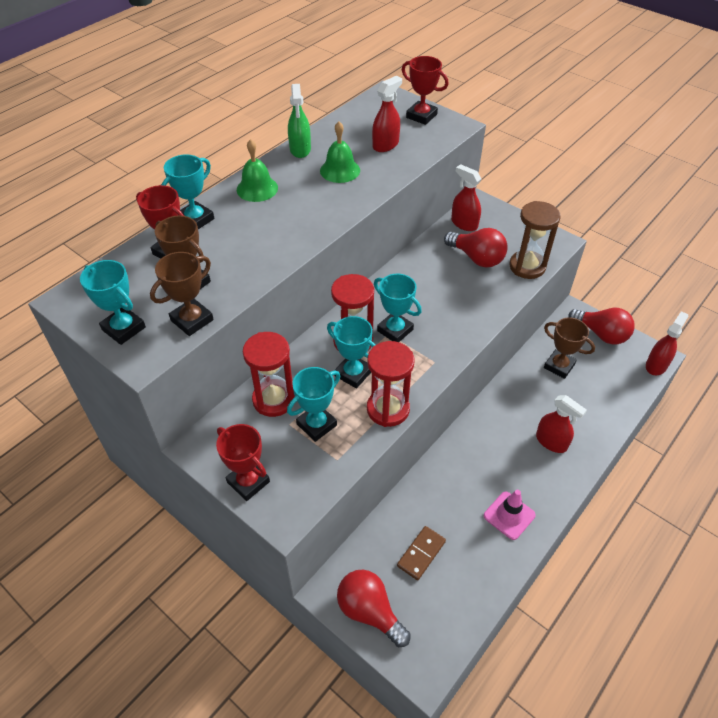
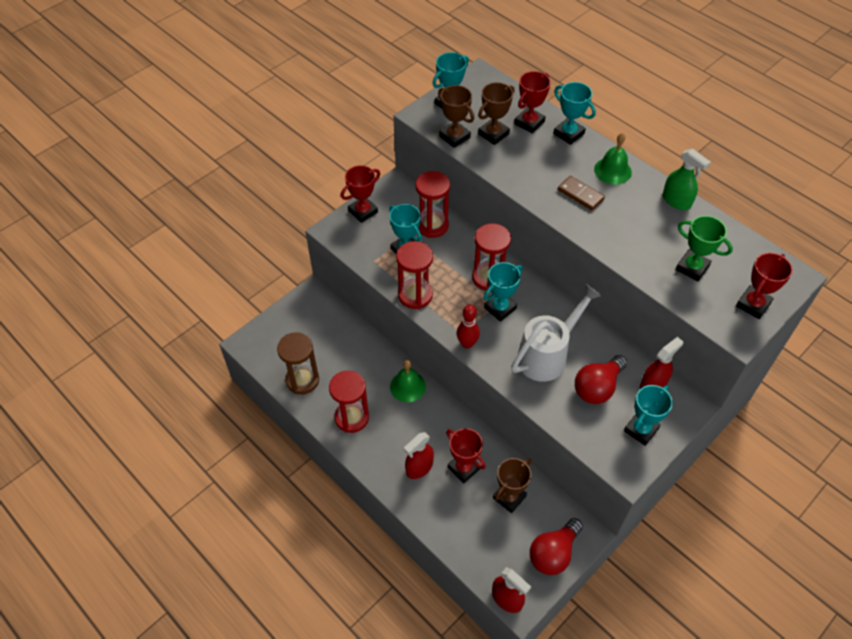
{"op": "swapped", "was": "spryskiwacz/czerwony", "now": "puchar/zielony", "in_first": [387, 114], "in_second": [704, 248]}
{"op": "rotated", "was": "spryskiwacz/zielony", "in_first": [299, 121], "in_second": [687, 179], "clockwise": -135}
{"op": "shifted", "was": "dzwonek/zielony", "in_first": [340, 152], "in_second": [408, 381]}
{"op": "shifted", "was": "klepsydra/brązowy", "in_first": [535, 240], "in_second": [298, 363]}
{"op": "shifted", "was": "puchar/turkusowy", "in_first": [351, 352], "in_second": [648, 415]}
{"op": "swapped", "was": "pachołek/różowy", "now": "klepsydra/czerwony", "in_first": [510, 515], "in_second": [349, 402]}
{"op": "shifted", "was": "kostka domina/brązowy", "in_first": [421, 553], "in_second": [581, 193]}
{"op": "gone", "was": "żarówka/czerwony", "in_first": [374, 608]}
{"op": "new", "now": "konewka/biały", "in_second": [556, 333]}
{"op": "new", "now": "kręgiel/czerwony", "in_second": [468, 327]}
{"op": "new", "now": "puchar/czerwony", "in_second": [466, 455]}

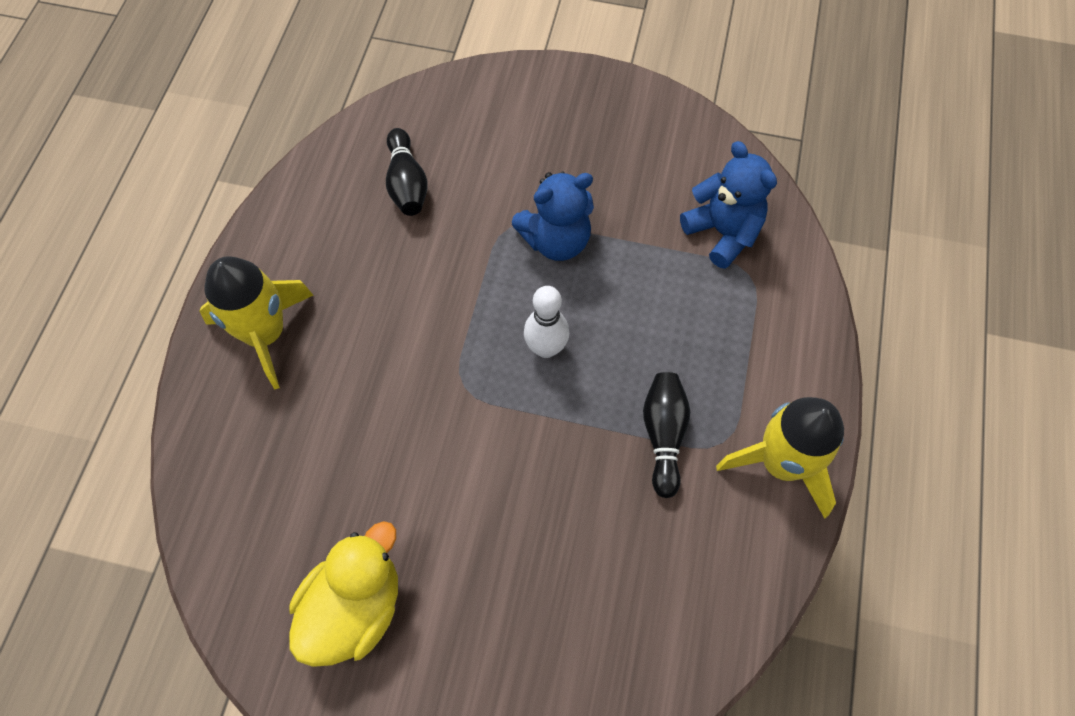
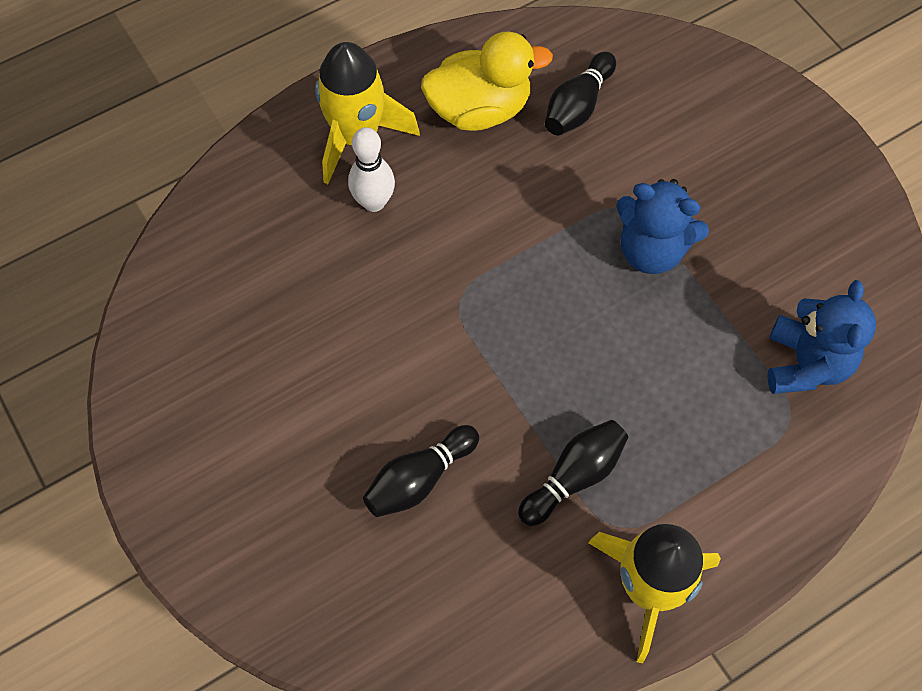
{"op": "shifted", "was": "kręgiel/biały", "in_first": [546, 322], "in_second": [371, 169]}
{"op": "shifted", "was": "kaczka/żółty", "in_first": [343, 594], "in_second": [487, 81]}
{"op": "new", "now": "kręgiel/czarny", "in_second": [421, 471]}

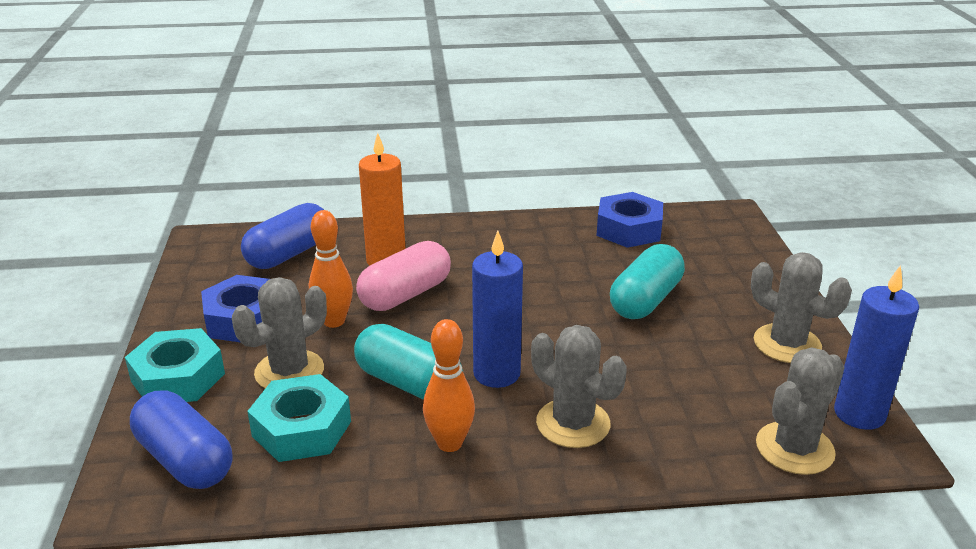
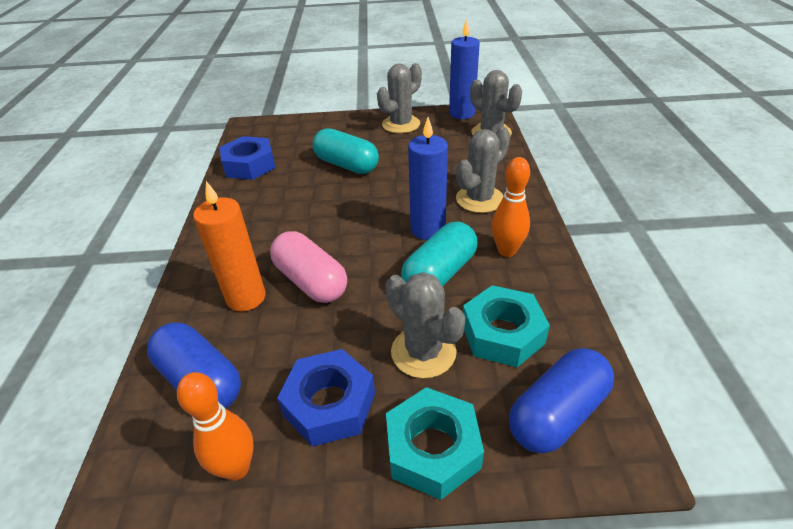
{"op": "shifted", "was": "kręgiel/pomarańczowy", "in_first": [331, 269], "in_second": [215, 426]}

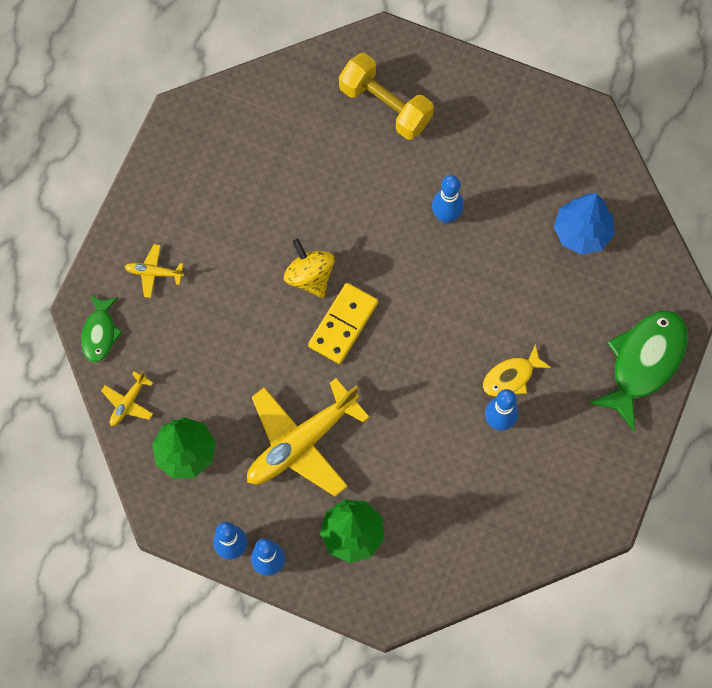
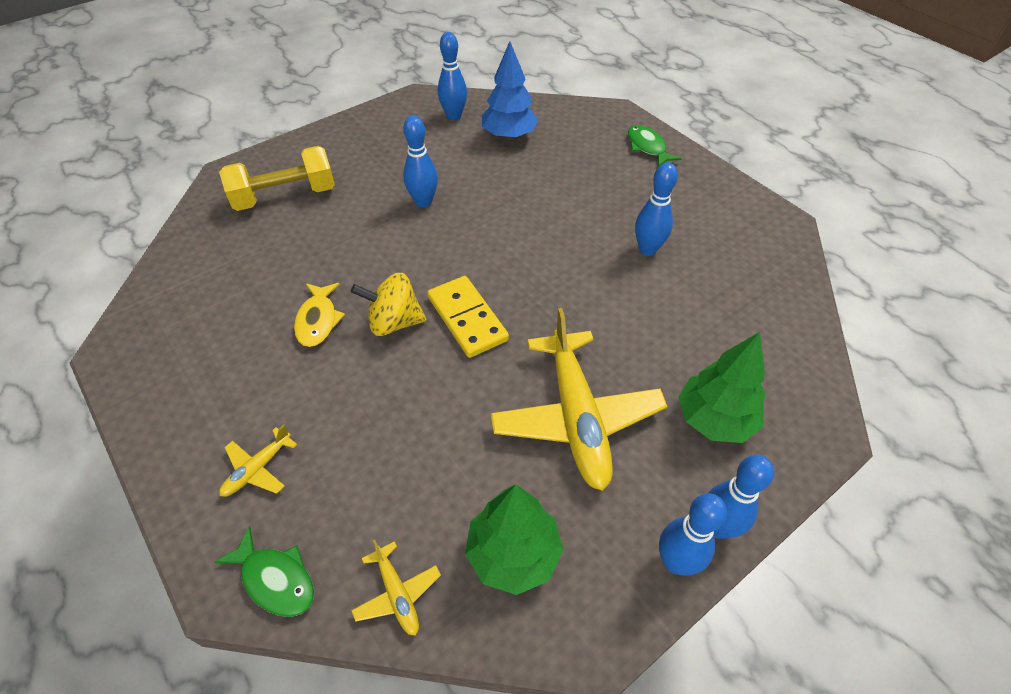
{"op": "scaled", "was": "ryba/zielony", "in_first": [638, 371], "in_second": [655, 146], "ratio": 0.55}
{"op": "shifted", "was": "ryba/żółty", "in_first": [517, 370], "in_second": [319, 315]}
{"op": "new", "now": "kręgiel/niebieski", "in_second": [452, 76]}

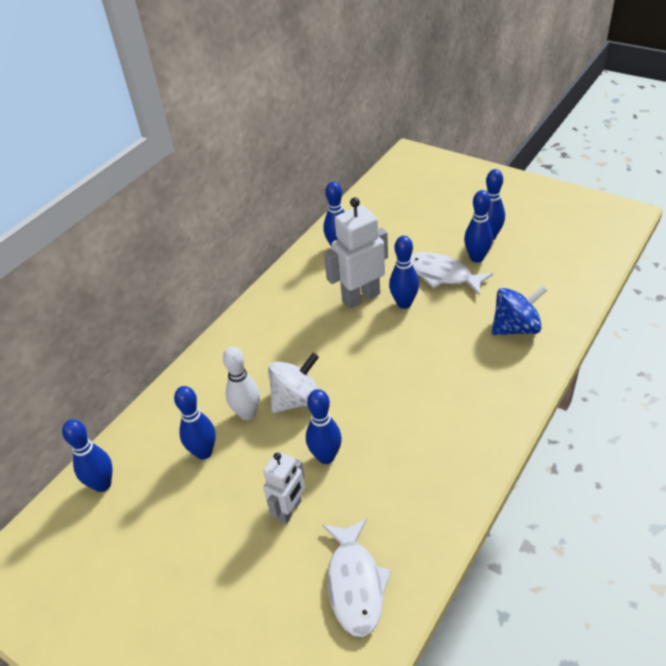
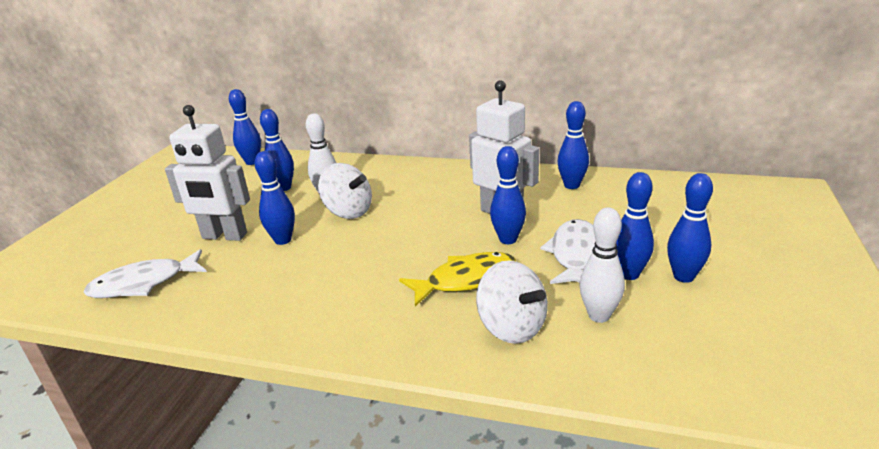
{"op": "repainted", "was": "bączek/niebieski", "now": "bączek/biały", "in_first": [520, 310], "in_second": [512, 302]}
{"op": "scaled", "was": "robot/biały", "in_first": [284, 487], "in_second": [207, 173], "ratio": 1.59}
{"op": "new", "now": "kręgiel/biały", "in_second": [602, 265]}
{"op": "new", "now": "ryba/żółty", "in_second": [457, 279]}

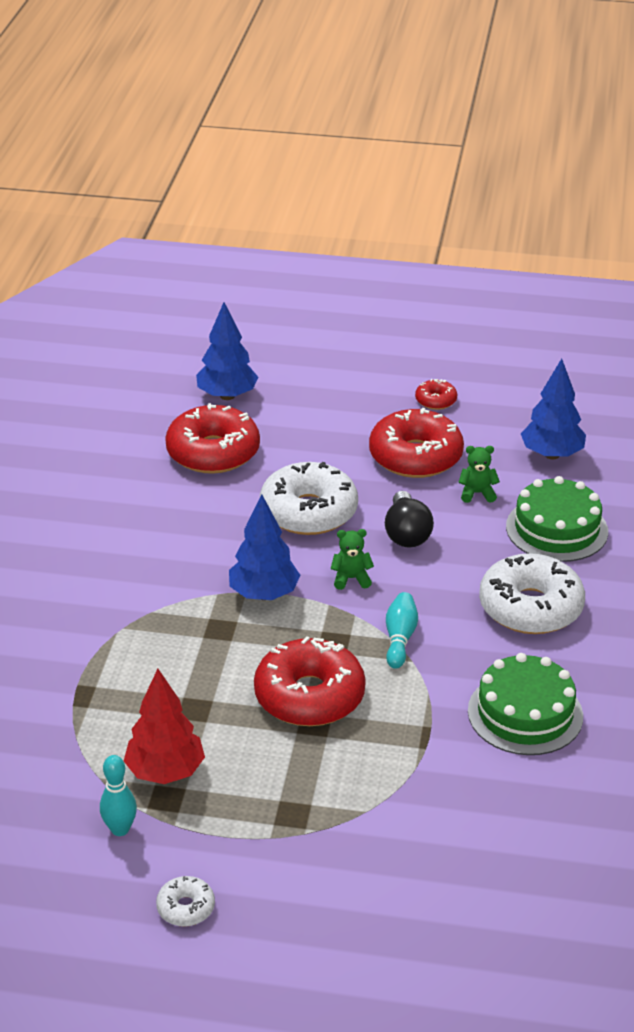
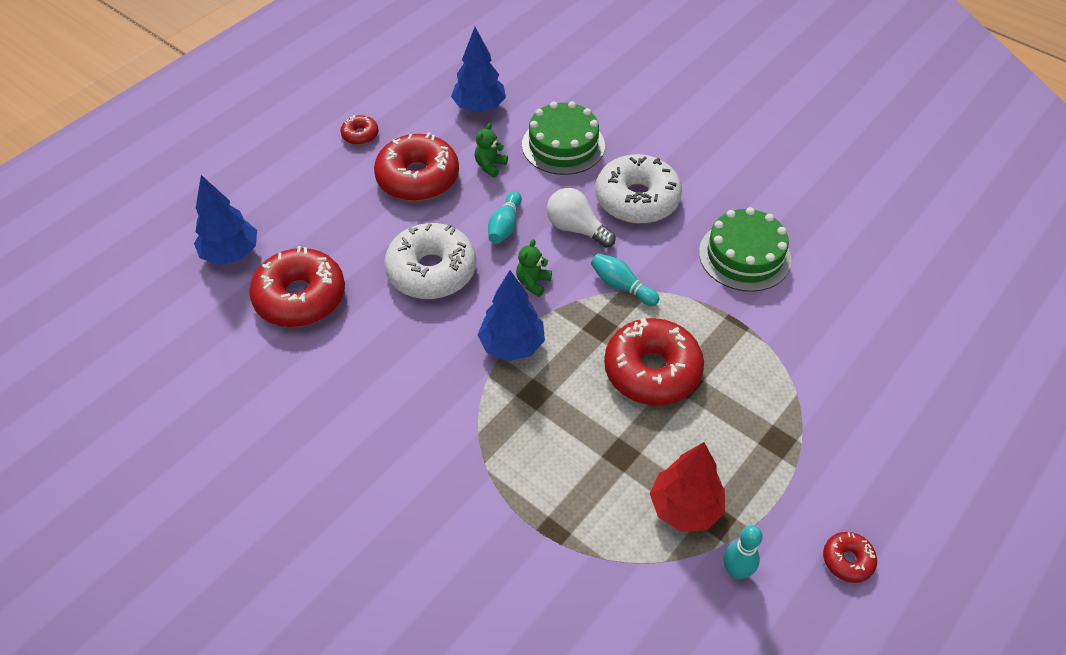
{"op": "swapped", "was": "żarówka/czarny", "now": "kręgiel/turkusowy", "in_first": [409, 519], "in_second": [505, 217]}
{"op": "repainted", "was": "donut/biały", "now": "donut/czerwony", "in_first": [185, 901], "in_second": [850, 557]}
{"op": "new", "now": "żarówka/biały", "in_second": [581, 218]}

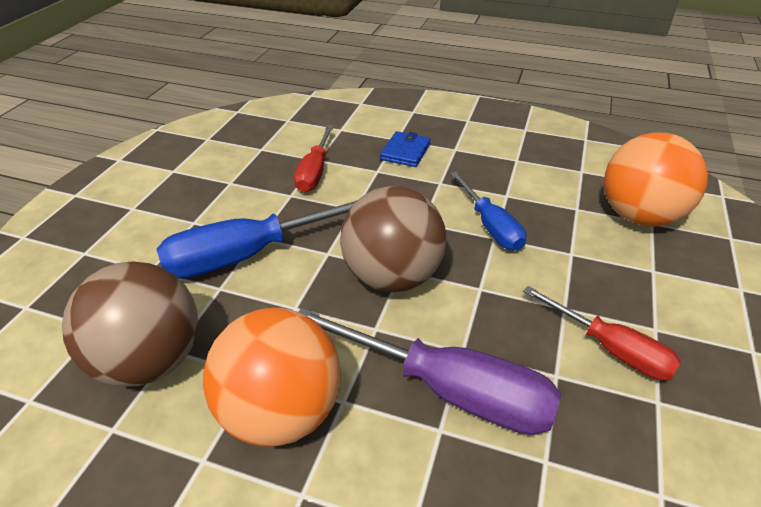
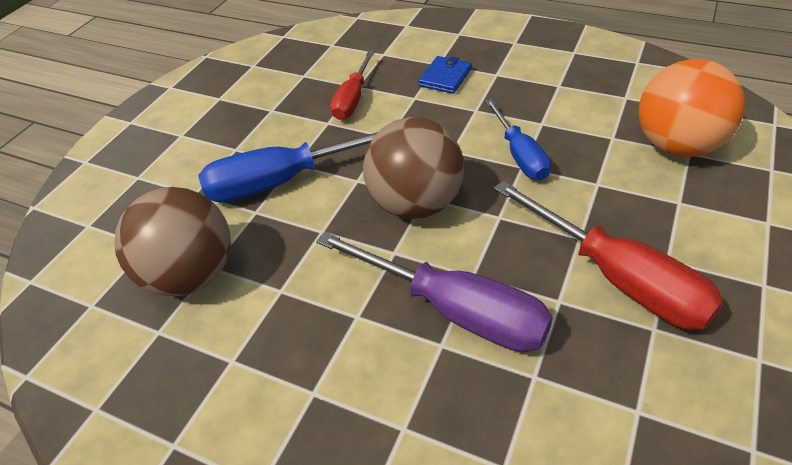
{"op": "scaled", "was": "śrubokręt/czerwony", "in_first": [602, 333], "in_second": [609, 255], "ratio": 1.61}
{"op": "gone", "was": "piłka/pomarańczowy", "in_first": [272, 377]}

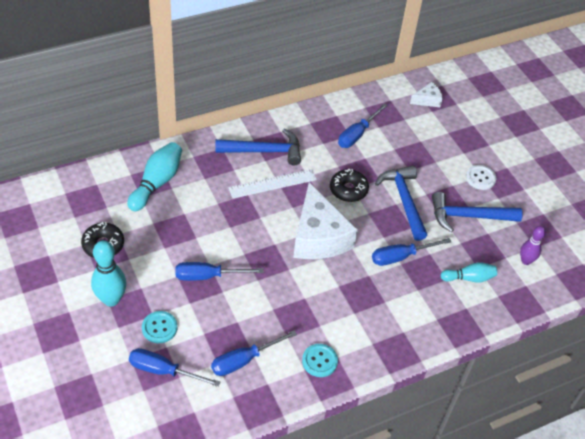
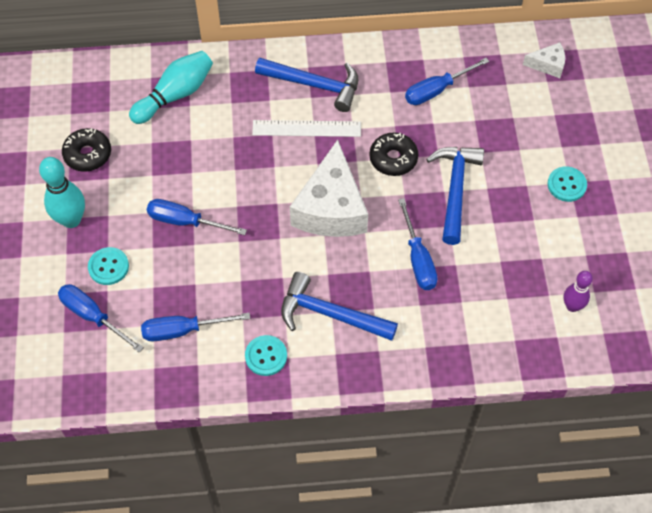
{"op": "repainted", "was": "guzik/biały", "now": "guzik/turkusowy", "in_first": [481, 177], "in_second": [567, 184]}
{"op": "shifted", "was": "młotek/niebieski", "in_first": [477, 212], "in_second": [339, 306]}
{"op": "rotated", "was": "śrubokręt/niebieski", "in_first": [412, 252], "in_second": [418, 244], "clockwise": -105}
{"op": "gone", "was": "kręgiel/turkusowy", "in_first": [469, 272]}

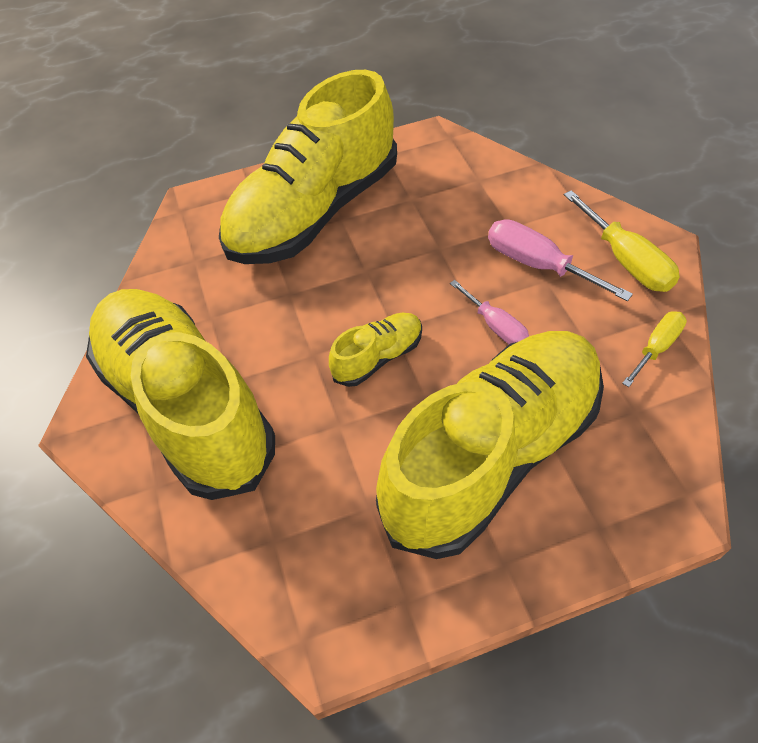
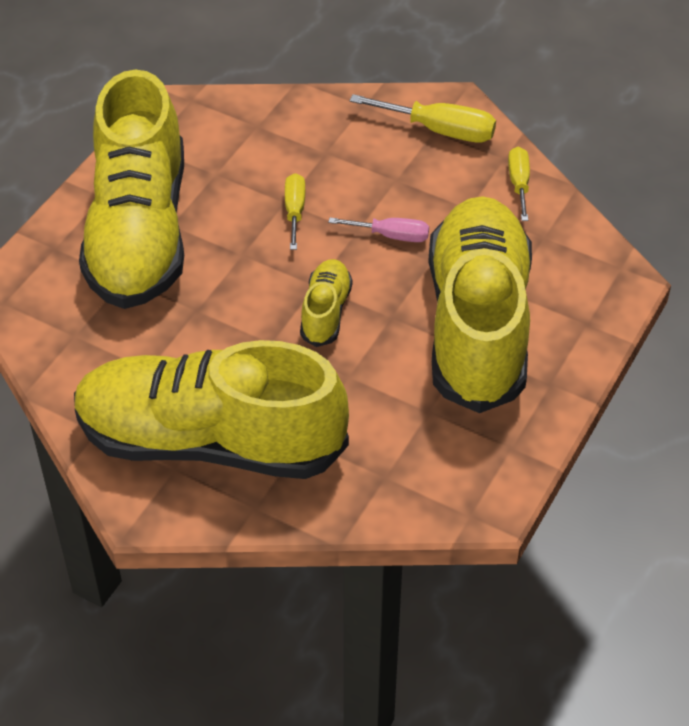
{"op": "gone", "was": "śrubokręt/różowy", "in_first": [560, 260]}
{"op": "new", "now": "śrubokręt/żółty", "in_second": [295, 211]}

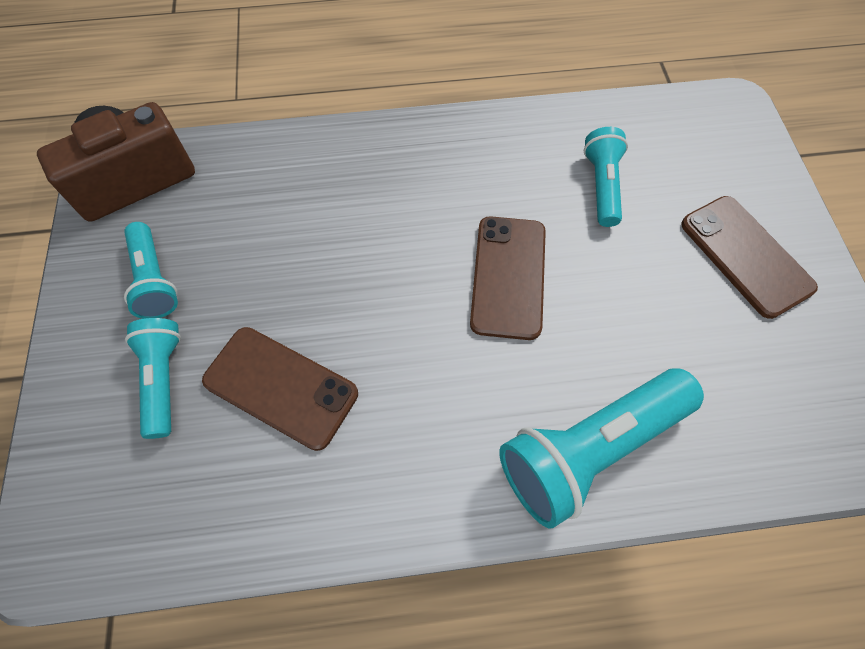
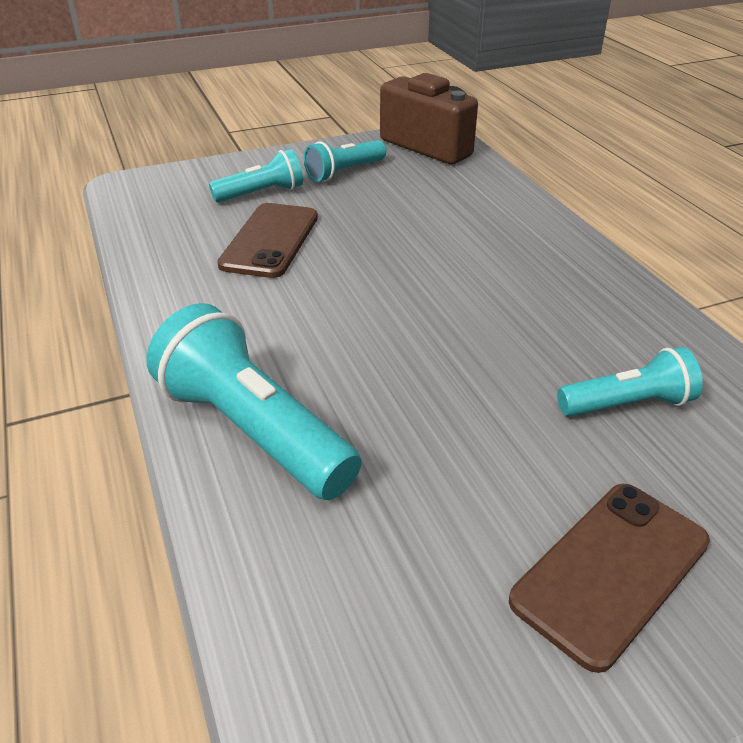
{"op": "gone", "was": "telefon/brązowy", "in_first": [508, 278]}

